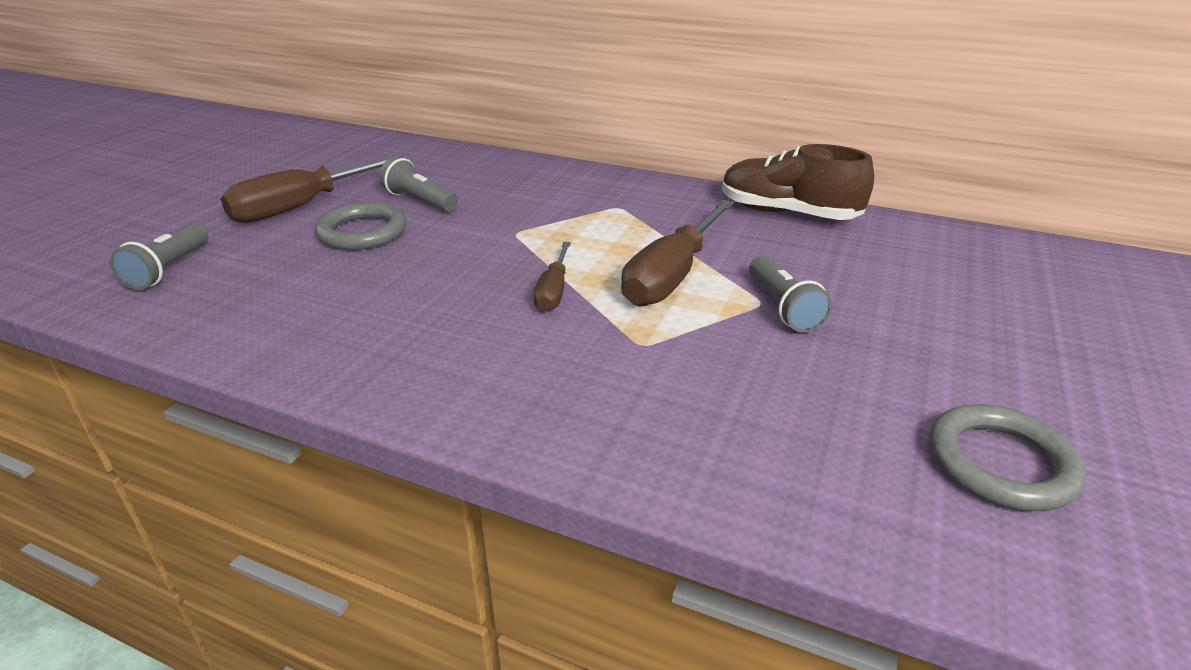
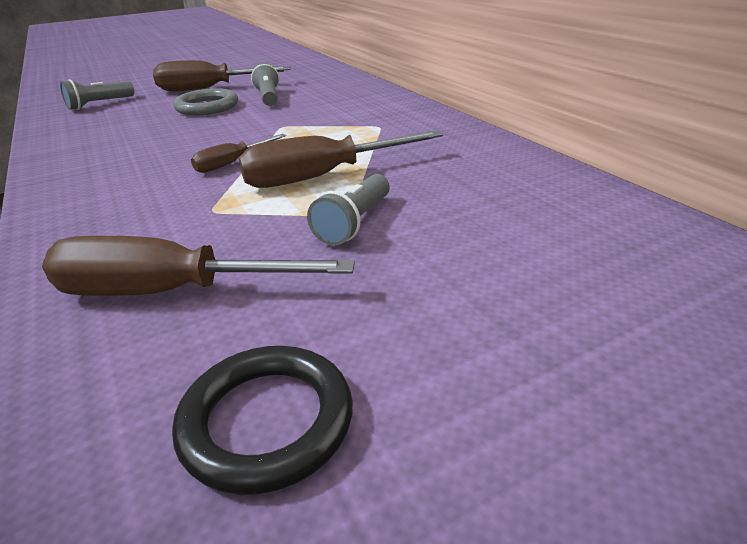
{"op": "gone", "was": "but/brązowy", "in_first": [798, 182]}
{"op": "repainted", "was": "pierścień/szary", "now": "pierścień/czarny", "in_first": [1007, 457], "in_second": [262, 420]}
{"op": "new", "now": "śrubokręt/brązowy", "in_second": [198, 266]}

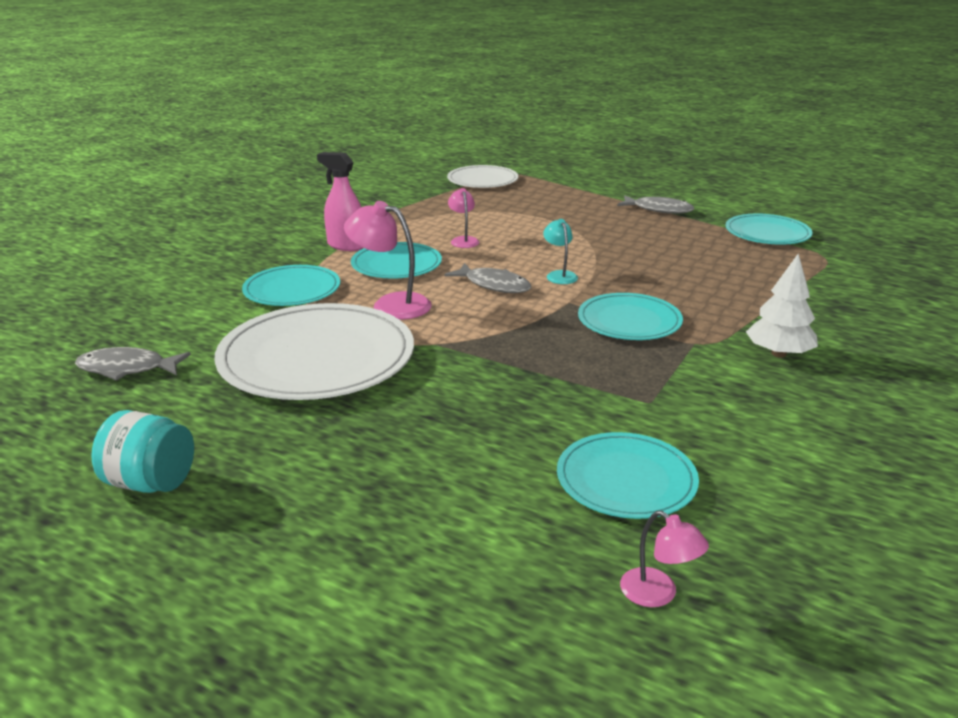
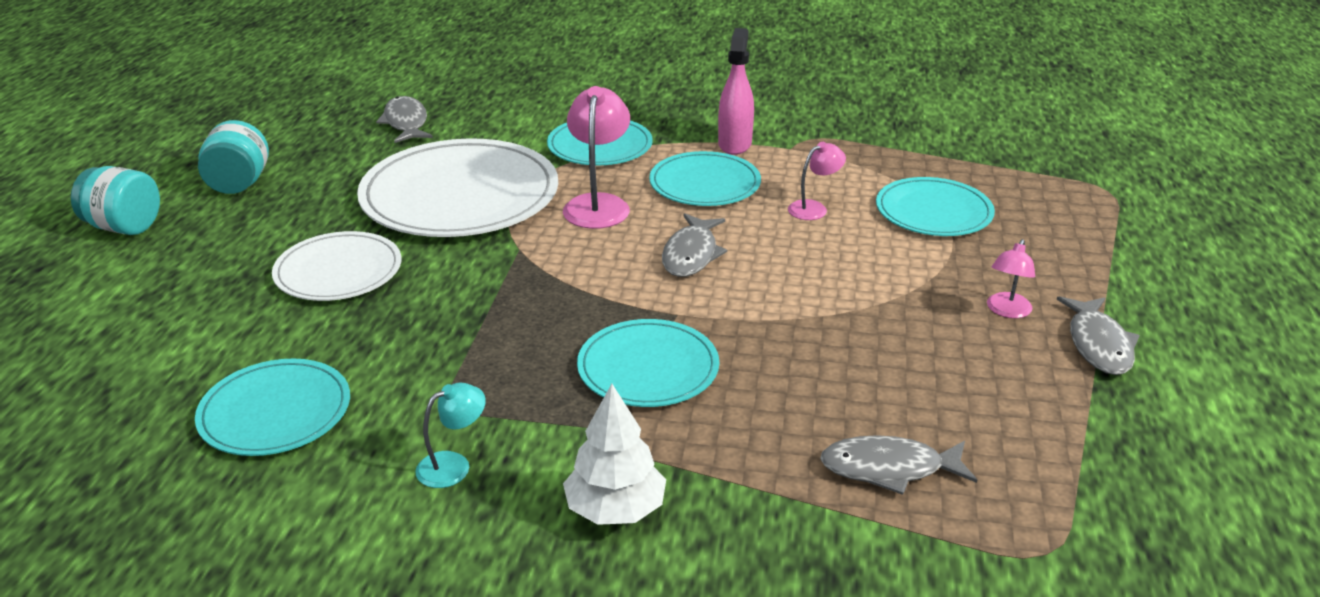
{"op": "shifted", "was": "talerz/biały", "in_first": [482, 176], "in_second": [336, 266]}
{"op": "shifted", "was": "talerz/turkusowy", "in_first": [768, 229], "in_second": [935, 206]}
{"op": "shifted", "was": "lampka/turkusowy", "in_first": [560, 251], "in_second": [450, 435]}
{"op": "shifted", "was": "lampka/różowy", "in_first": [664, 559], "in_second": [1011, 278]}
{"op": "new", "now": "słoik/turkusowy", "in_second": [115, 200]}
{"op": "new", "now": "ryba/szary", "in_second": [898, 465]}

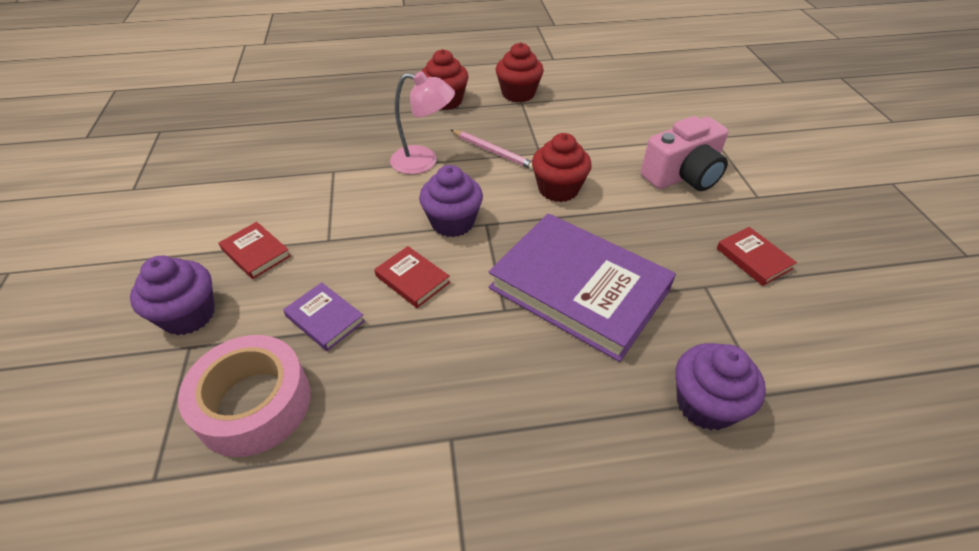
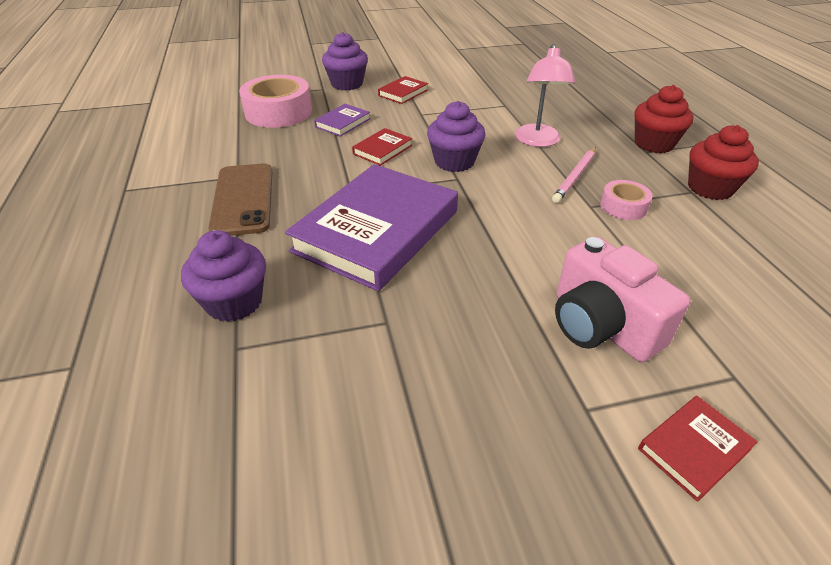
{"op": "gone", "was": "muffinka/czerwony", "in_first": [562, 167]}
{"op": "shifted", "was": "książka/czerwony", "in_first": [757, 256], "in_second": [698, 449]}
{"op": "new", "now": "telefon/brązowy", "in_second": [240, 199]}
{"op": "new", "now": "taśma klejąca/różowy", "in_second": [626, 200]}

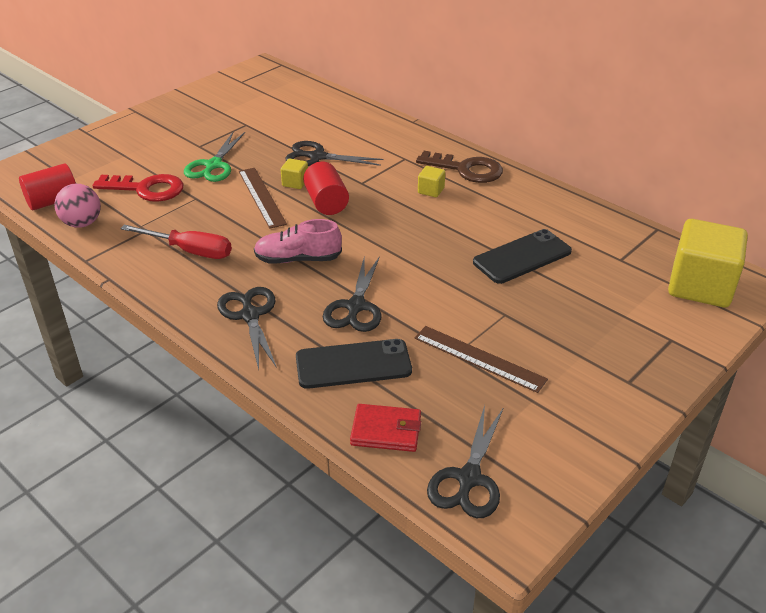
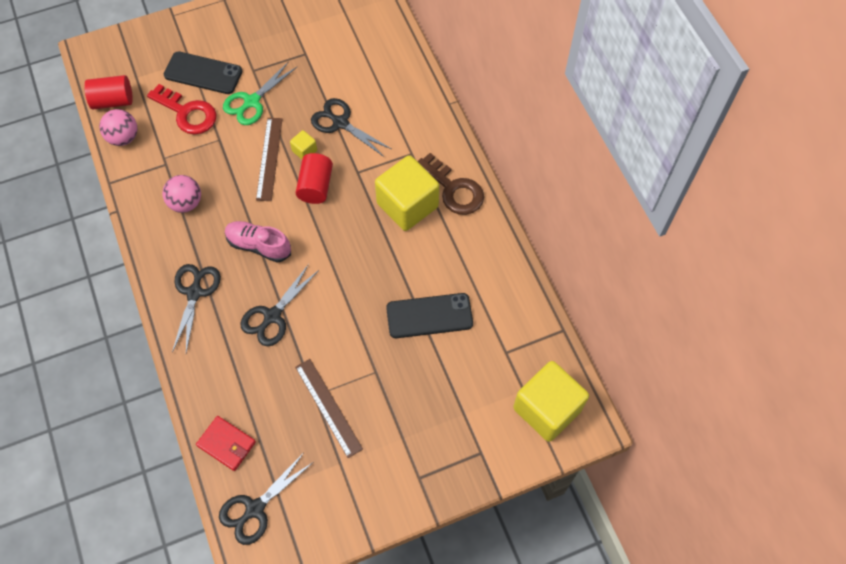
{"op": "scaled", "was": "sześcian/żółty", "in_first": [431, 181], "in_second": [407, 193], "ratio": 2.37}
{"op": "swapped", "was": "śrubokręt/czerwony", "now": "piłka/różowy", "in_first": [176, 241], "in_second": [181, 194]}
{"op": "shifted", "was": "telefon/czarny", "in_first": [354, 364], "in_second": [203, 72]}

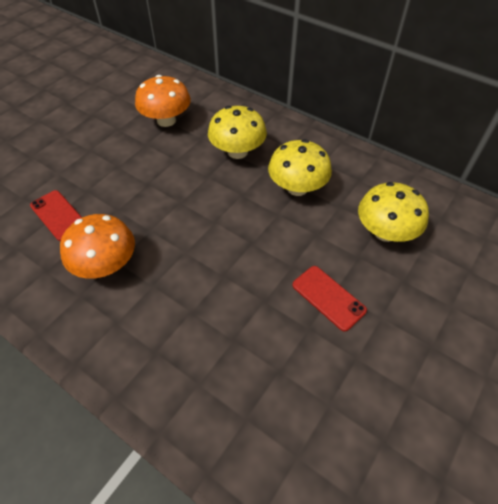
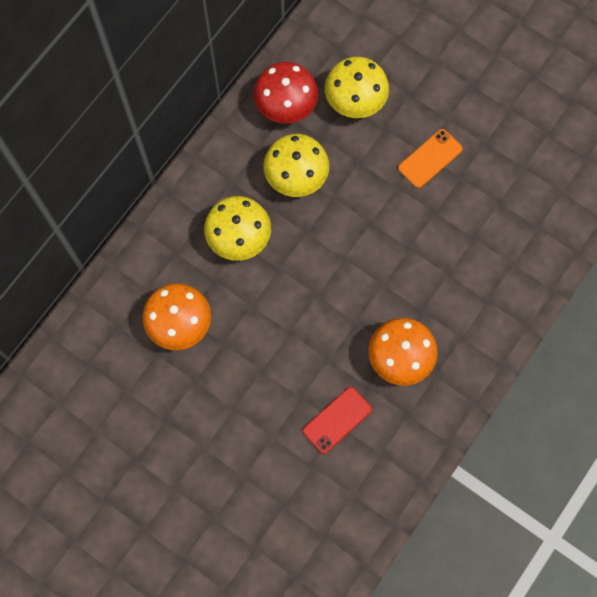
{"op": "repainted", "was": "telefon/czerwony", "now": "telefon/pomarańczowy", "in_first": [329, 299], "in_second": [430, 158]}
{"op": "new", "now": "grzyb/czerwony", "in_second": [286, 93]}

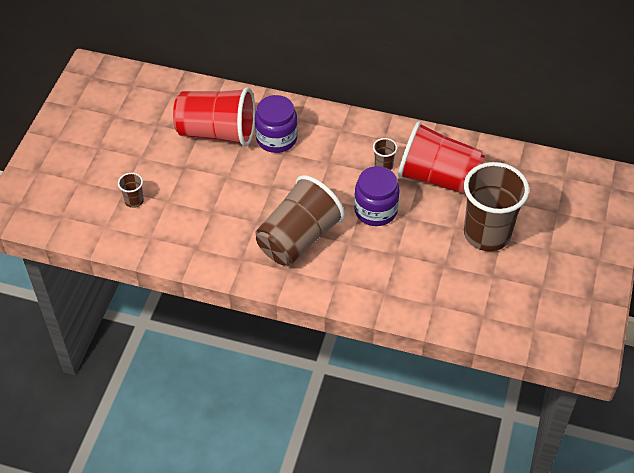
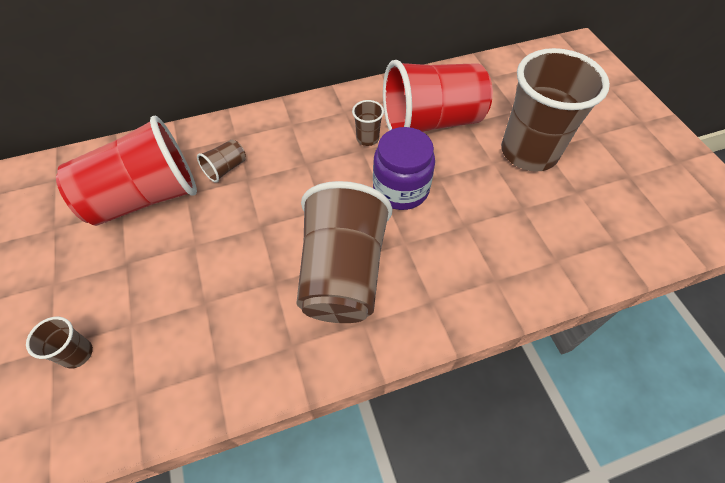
{"op": "swapped", "was": "słoik/fioletowy", "now": "szklanka/brązowy", "in_first": [276, 124], "in_second": [221, 161]}

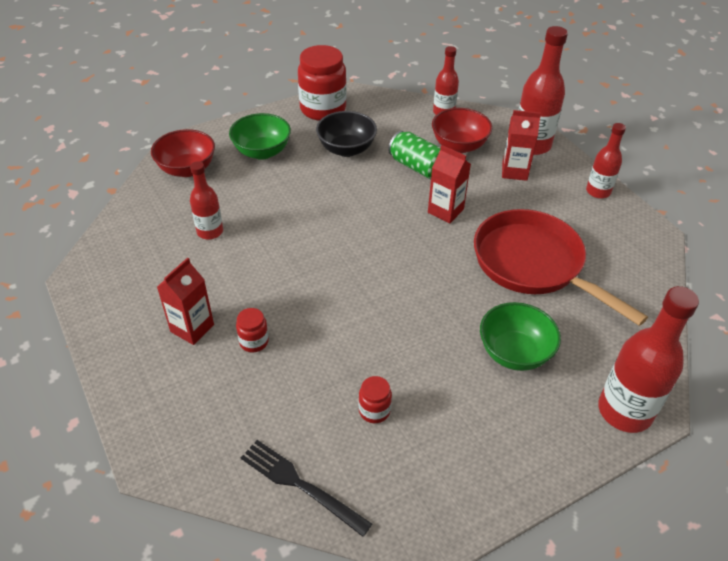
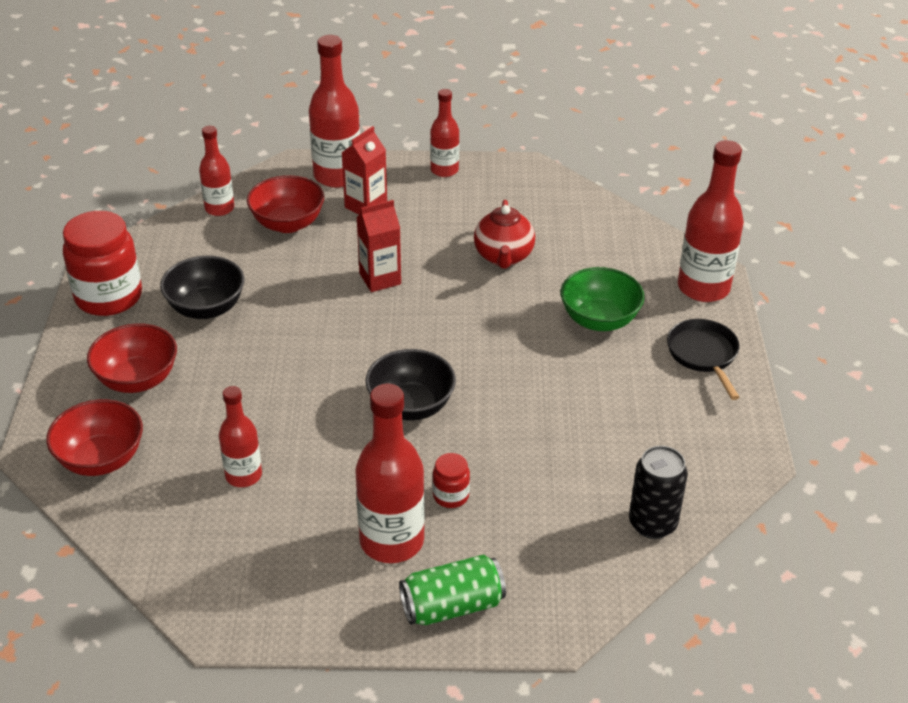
{"op": "repainted", "was": "miska/zielony", "now": "miska/czerwony", "in_first": [260, 136], "in_second": [132, 358]}
{"op": "shifted", "was": "puszka/zielony", "in_first": [414, 155], "in_second": [452, 590]}
{"op": "swapped", "was": "patelnia/czerwony", "now": "imbryk/czerwony", "in_first": [561, 267], "in_second": [504, 234]}
{"op": "swapped", "was": "karton mleka/czerwony", "now": "butelka/czerwony", "in_first": [185, 301], "in_second": [390, 473]}
{"op": "gone", "was": "słoik/czerwony", "in_first": [375, 399]}
{"op": "swapped", "was": "widelec/czarny", "now": "puszka/czarny", "in_first": [306, 488], "in_second": [658, 492]}
{"op": "new", "now": "patelnia/czarny", "in_second": [703, 359]}
{"op": "new", "now": "miska/czarny", "in_second": [410, 385]}

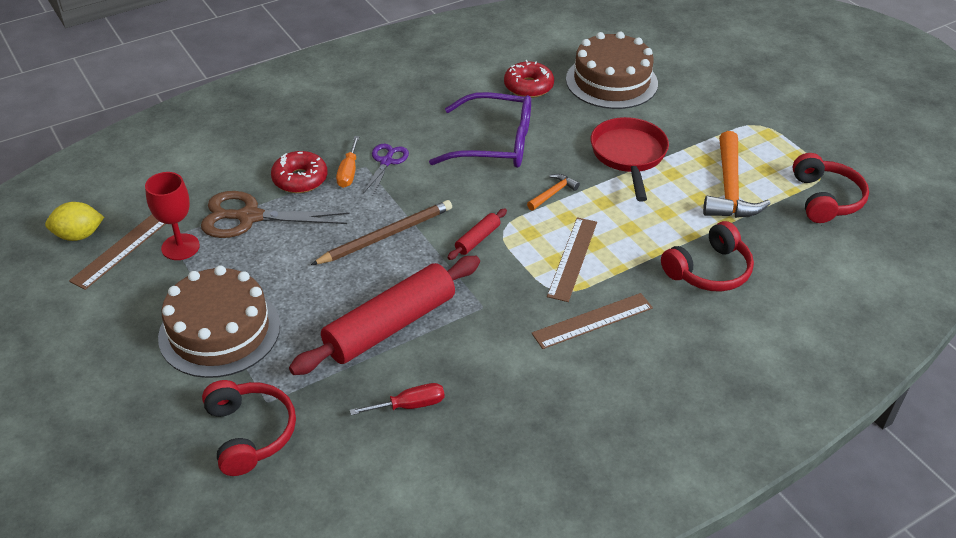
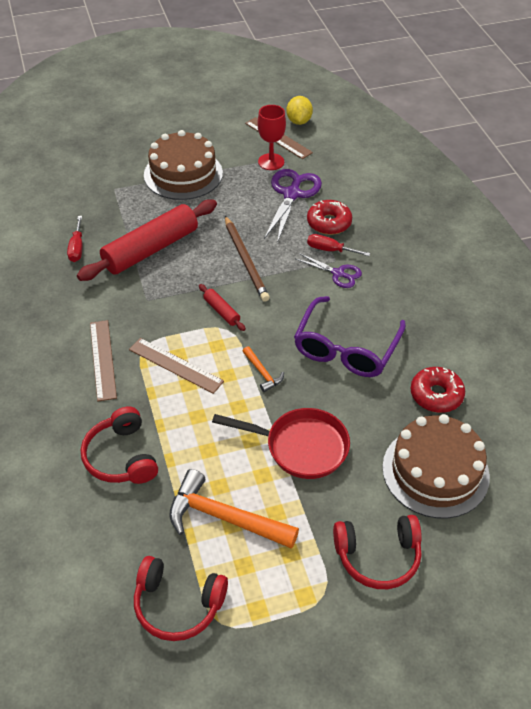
{"op": "repainted", "was": "śrubokręt/pomarańczowy", "now": "śrubokręt/czerwony", "in_first": [347, 162], "in_second": [338, 245]}
{"op": "repainted", "was": "nożyczki/brązowy", "now": "nożyczki/fioletowy", "in_first": [275, 214], "in_second": [293, 206]}
{"op": "rotated", "was": "wałek do ciasta/czerwony", "in_first": [384, 315], "in_second": [147, 240], "clockwise": 75}
{"op": "shifted", "was": "słuchawki/czerwony", "in_first": [249, 428], "in_second": [377, 552]}

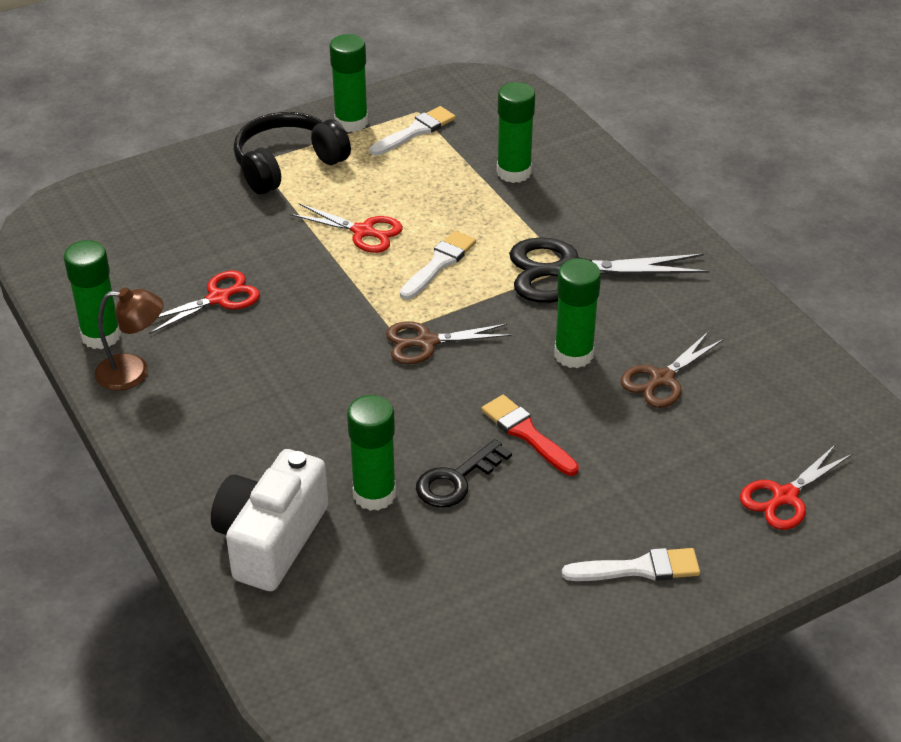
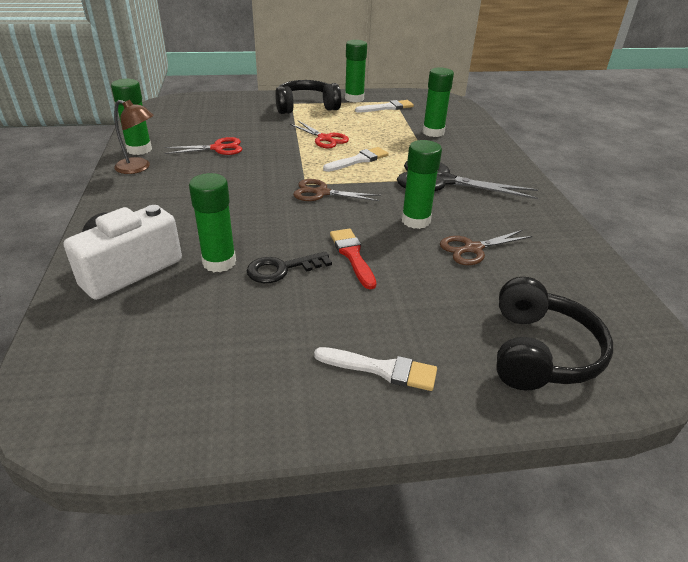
{"op": "swapped", "was": "nożyczki/czerwony", "now": "słuchawki/czarny", "in_first": [796, 487], "in_second": [554, 333]}

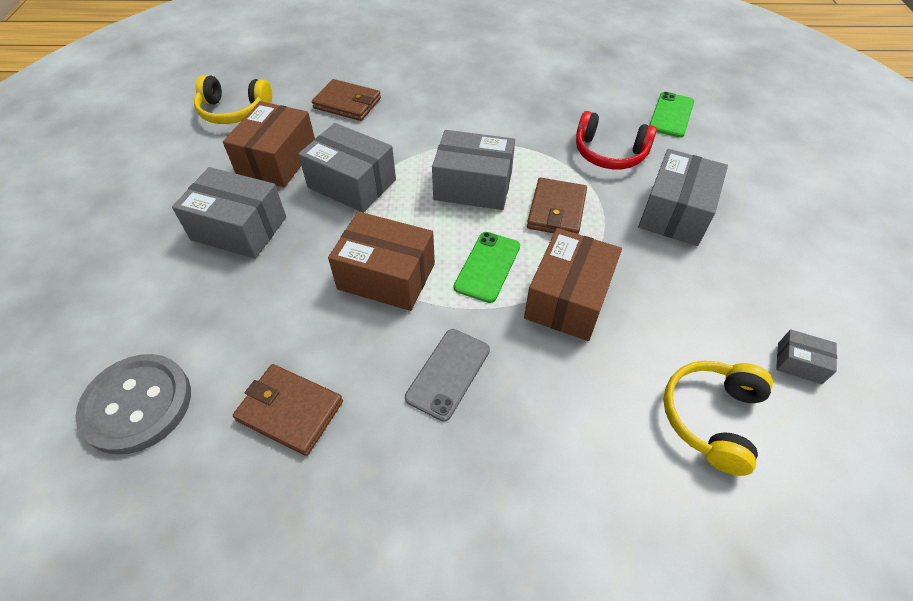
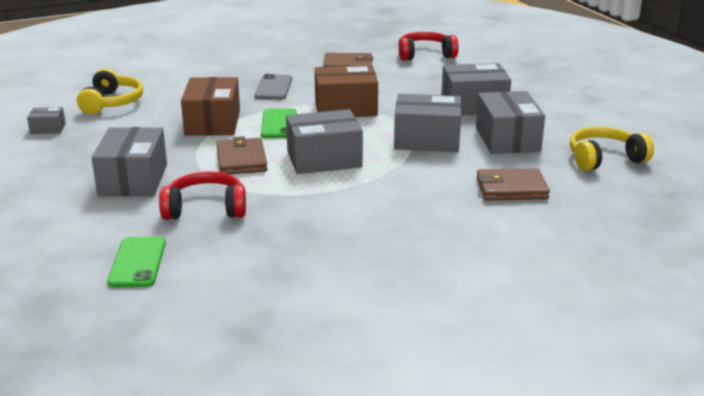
{"op": "repainted", "was": "pudełko/brązowy", "now": "pudełko/szary", "in_first": [269, 144], "in_second": [510, 122]}
{"op": "swapped", "was": "guzik/szary", "now": "słuchawki/czerwony", "in_first": [133, 404], "in_second": [429, 46]}

